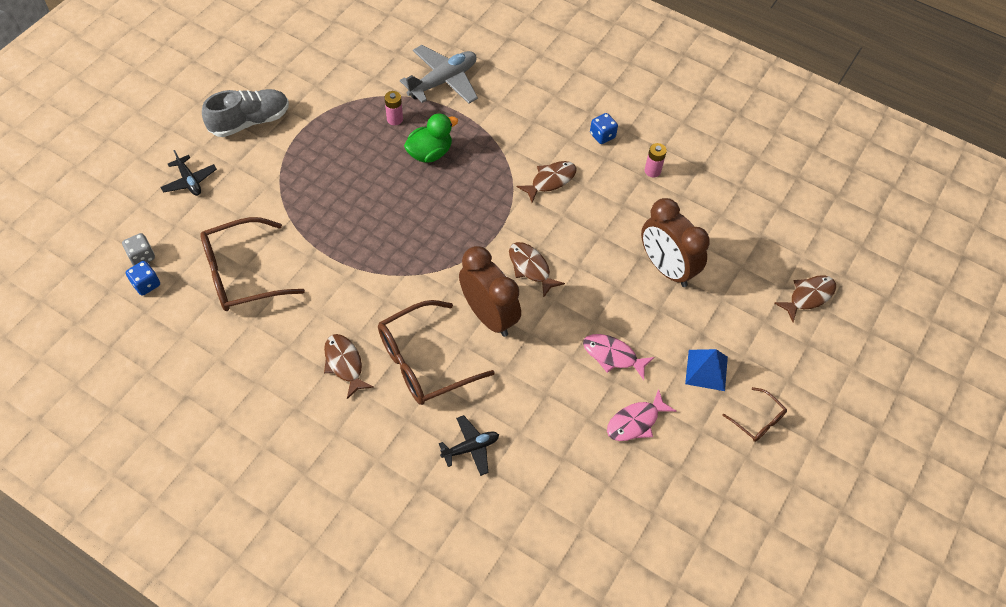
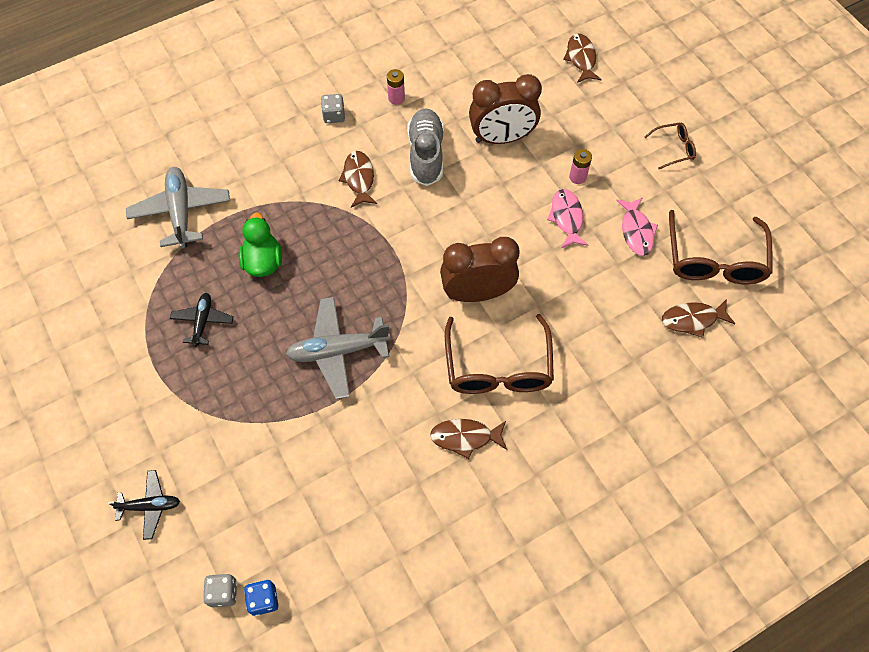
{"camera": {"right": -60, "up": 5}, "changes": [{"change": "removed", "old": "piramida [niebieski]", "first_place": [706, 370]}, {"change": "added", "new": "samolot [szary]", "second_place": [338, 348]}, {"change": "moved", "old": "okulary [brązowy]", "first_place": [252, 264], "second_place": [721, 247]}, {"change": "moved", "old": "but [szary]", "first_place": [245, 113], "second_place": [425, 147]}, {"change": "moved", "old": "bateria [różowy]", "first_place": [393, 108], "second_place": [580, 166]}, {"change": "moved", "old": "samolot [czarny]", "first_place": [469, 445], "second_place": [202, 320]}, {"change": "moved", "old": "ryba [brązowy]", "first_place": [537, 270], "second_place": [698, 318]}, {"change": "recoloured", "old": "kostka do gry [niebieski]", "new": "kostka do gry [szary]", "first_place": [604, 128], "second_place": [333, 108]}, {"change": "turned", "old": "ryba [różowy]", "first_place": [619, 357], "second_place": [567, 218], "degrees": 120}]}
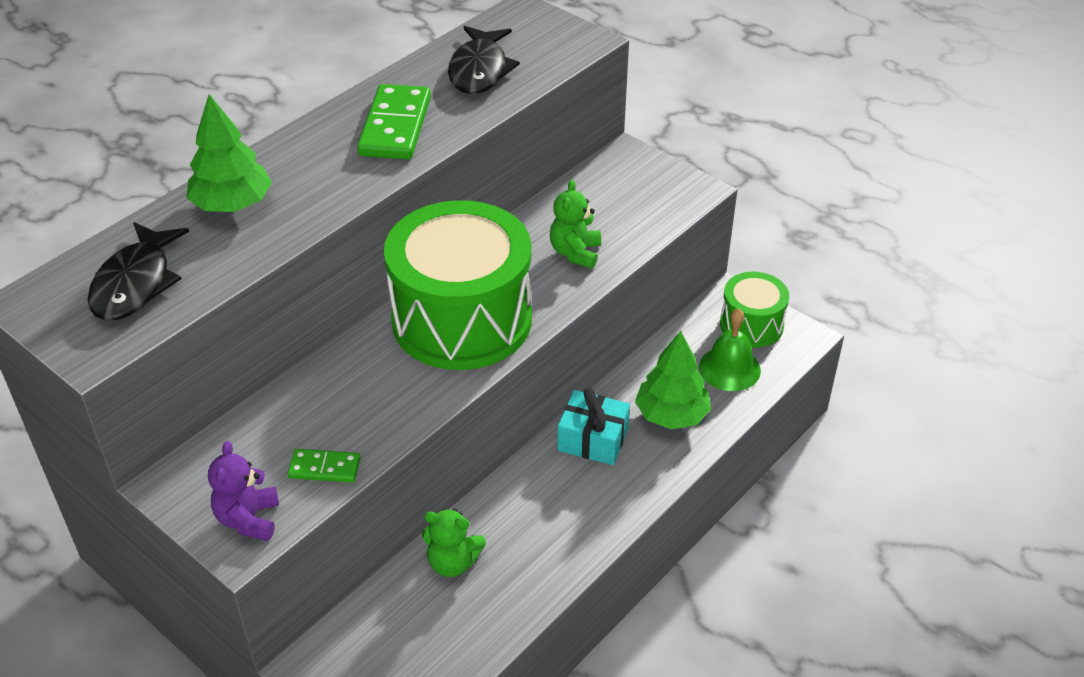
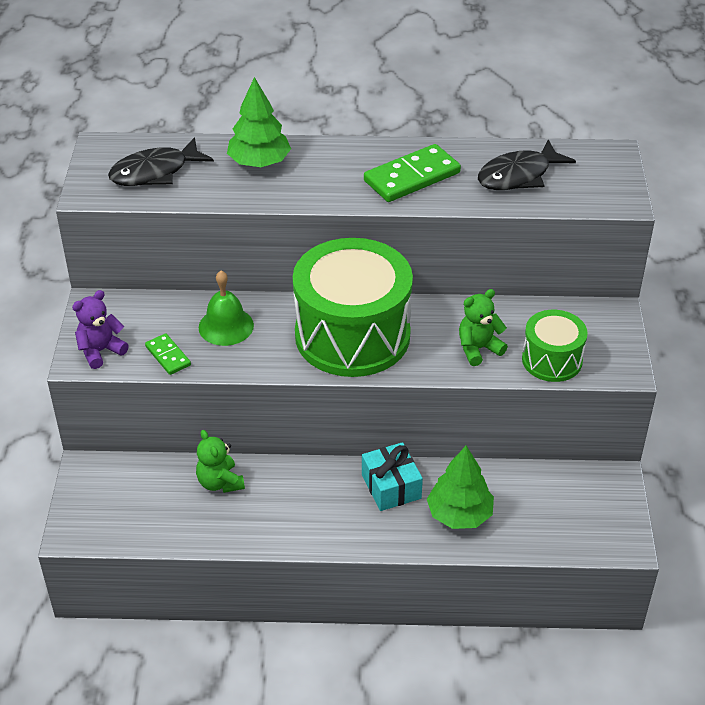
{"camera": {"right": 50, "up": 0}, "changes": [{"change": "moved", "old": "dzwonek [zielony]", "first_place": [730, 349], "second_place": [226, 308]}, {"change": "moved", "old": "bęben [zielony]", "first_place": [754, 310], "second_place": [555, 346]}]}
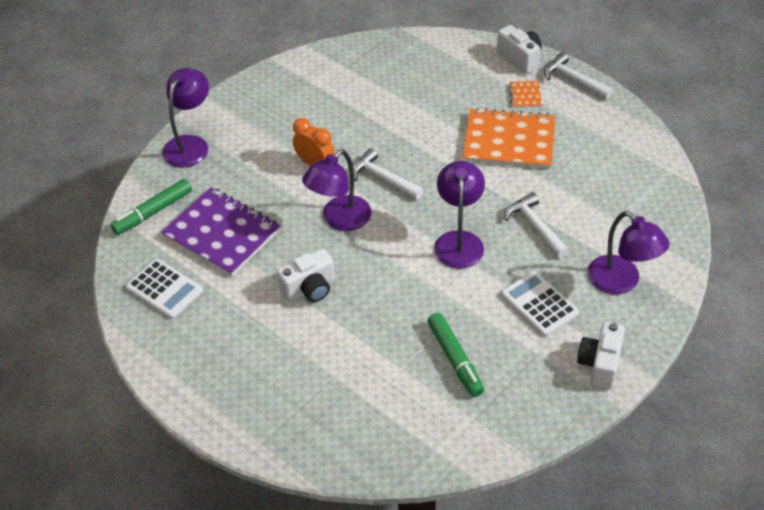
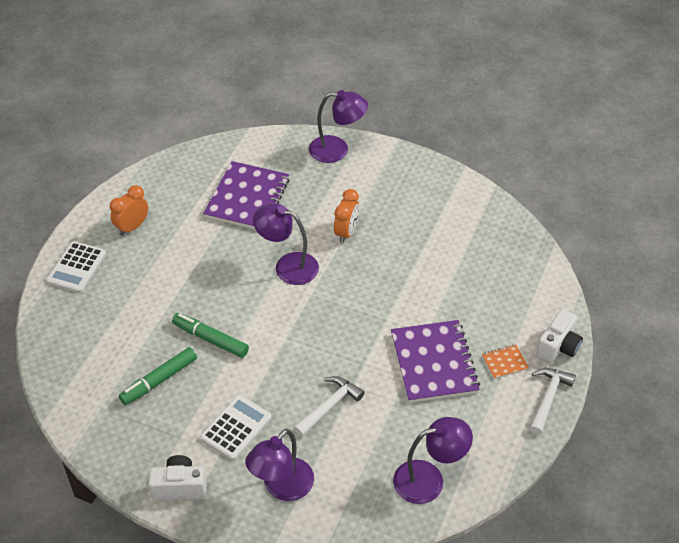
{"camera": {"right": 70, "up": 0}, "changes": [{"change": "removed", "old": "aparat fotograficzny [biały]", "first_place": [306, 275]}, {"change": "removed", "old": "młotek [biały]", "first_place": [388, 174]}, {"change": "added", "new": "budzik [pomarańczowy]", "second_place": [129, 210]}, {"change": "moved", "old": "flamaster [zielony]", "first_place": [151, 207], "second_place": [210, 335]}, {"change": "moved", "old": "kalkulator [biały]", "first_place": [164, 289], "second_place": [76, 267]}, {"change": "moved", "old": "lampka [fioletowy]", "first_place": [459, 215], "second_place": [433, 460]}, {"change": "recoloured", "old": "zeszyt [pomarańczowy]", "new": "zeszyt [fioletowy]", "first_place": [509, 138], "second_place": [435, 361]}]}
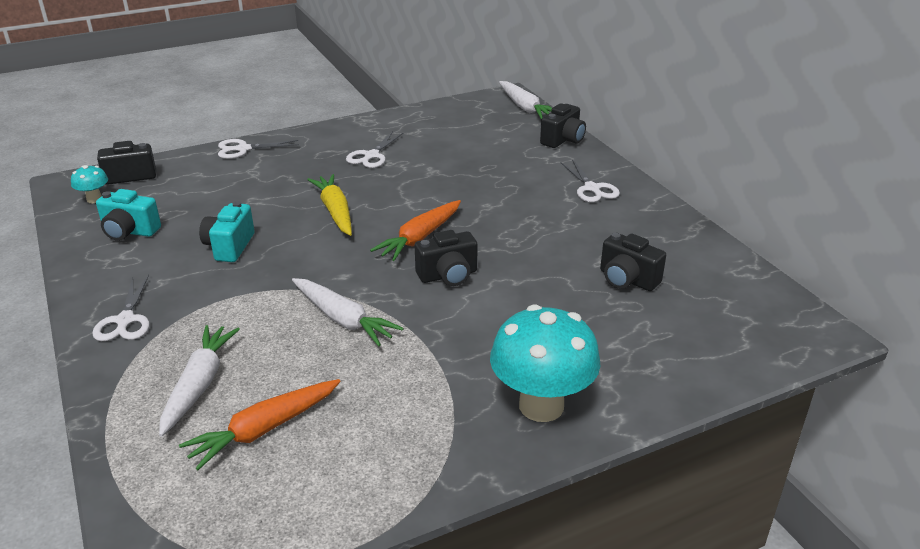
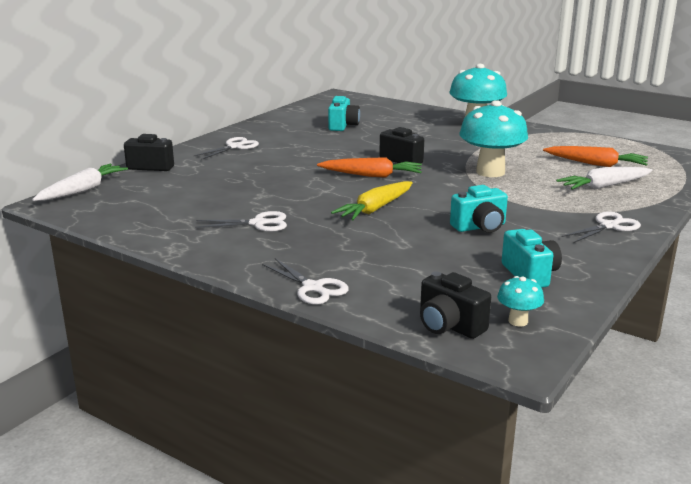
{"camera": {"right": -120, "up": -10}, "changes": [{"change": "replaced", "old": "marchewka [biały]", "new": "grzyb [turkusowy]", "first_place": [348, 312], "second_place": [493, 138]}, {"change": "recoloured", "old": "aparat fotograficzny [czarny]", "new": "aparat fotograficzny [turkusowy]", "first_place": [633, 262], "second_place": [344, 113]}]}
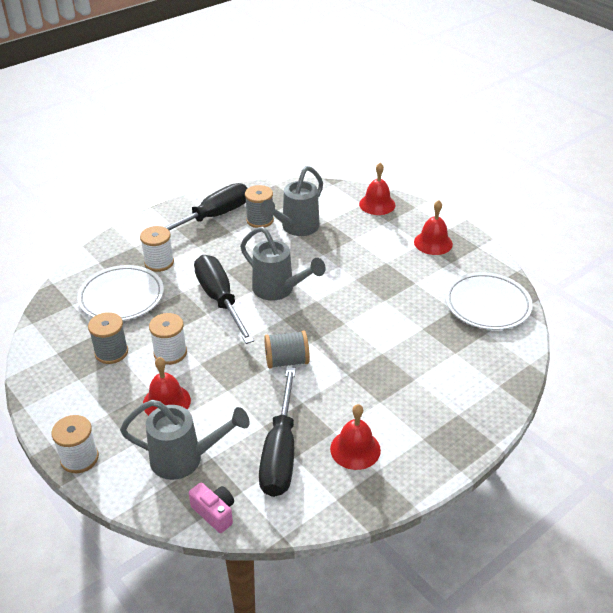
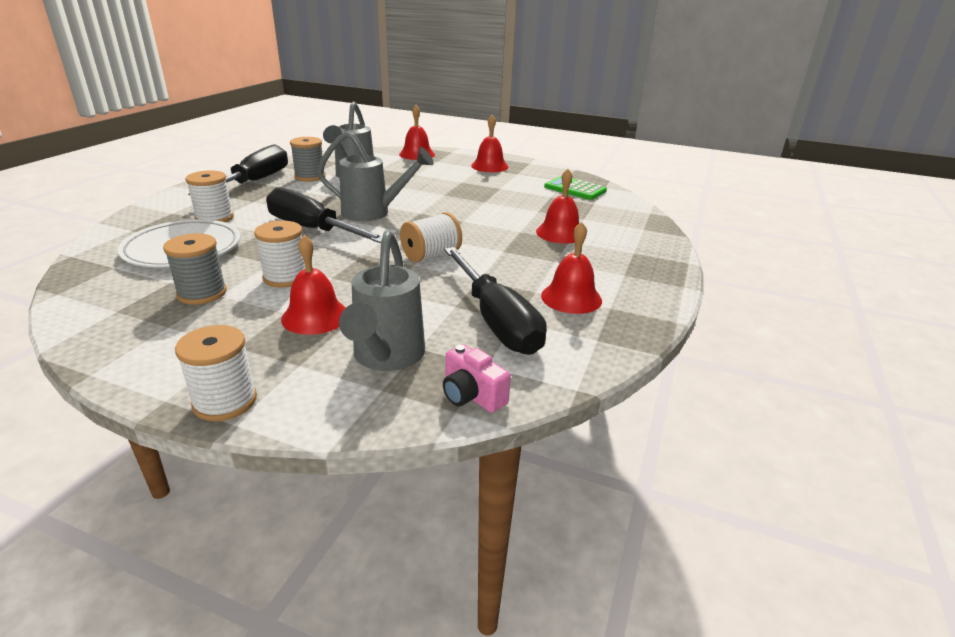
{"camera": {"right": -30, "up": -10}, "changes": [{"change": "added", "new": "dzwonek [czerwony]", "second_place": [557, 206]}, {"change": "replaced", "old": "talerz [biały]", "new": "kalkulator [zielony]", "first_place": [489, 301], "second_place": [575, 188]}, {"change": "recoloured", "old": "szpulka [szary]", "new": "szpulka [biały]", "first_place": [287, 350], "second_place": [431, 237]}, {"change": "turned", "old": "konewka [szary]", "first_place": [185, 440], "second_place": [382, 300], "degrees": 120}, {"change": "turned", "old": "aparat fotograficzny [różowy]", "first_place": [211, 508], "second_place": [477, 378], "degrees": -150}]}
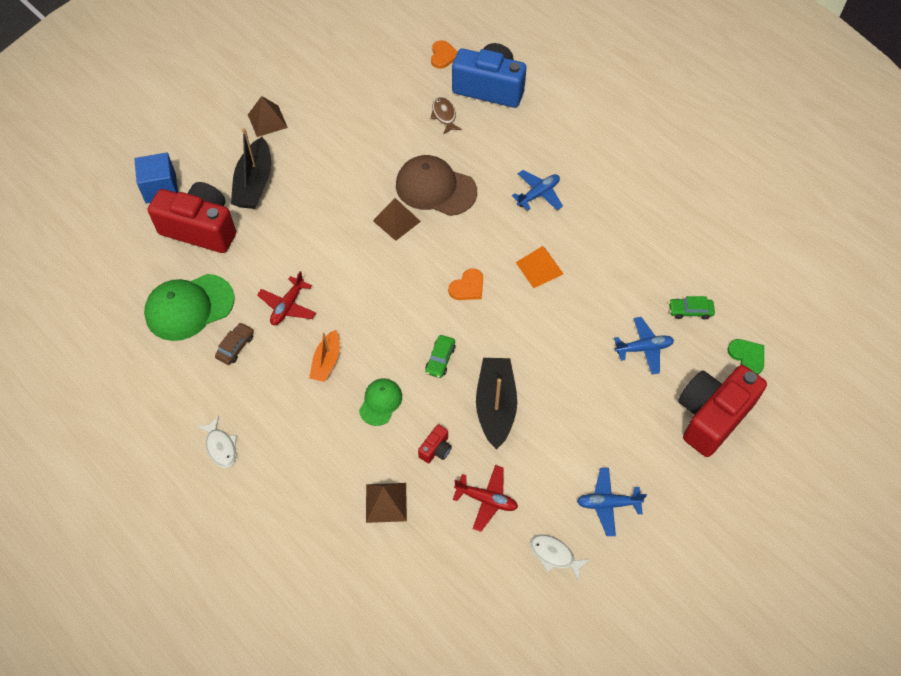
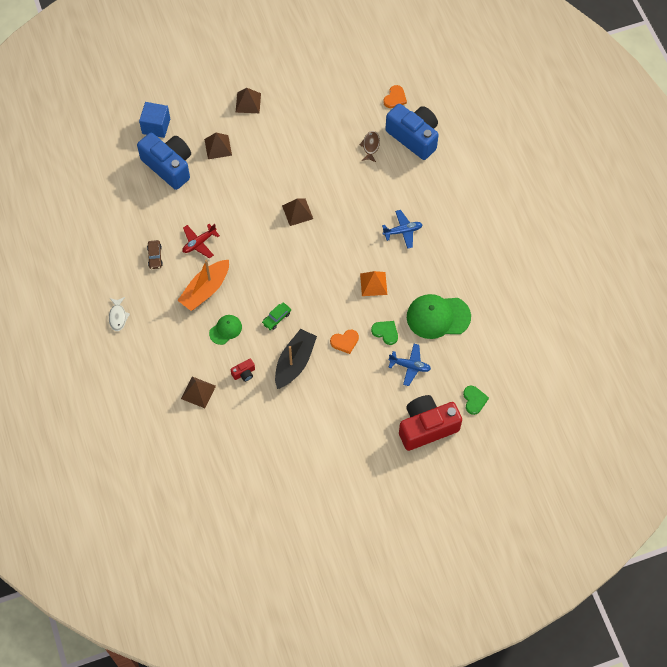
{"camera": {"right": 25, "up": 5}, "changes": [{"change": "removed", "old": "czapka [brązowy]", "first_place": [436, 185]}, {"change": "removed", "old": "samolot [czerwony]", "first_place": [485, 498]}, {"change": "removed", "old": "ryba [biały]", "first_place": [560, 558]}, {"change": "removed", "old": "samolot [niebieski]", "first_place": [612, 502]}, {"change": "removed", "old": "samochód [zielony]", "first_place": [692, 308]}, {"change": "added", "new": "serce [zielony]", "second_place": [384, 333]}, {"change": "moved", "old": "czapka [zielony]", "first_place": [189, 307], "second_place": [439, 316]}, {"change": "moved", "old": "serce [pomarańczowy]", "first_place": [465, 284], "second_place": [344, 341]}, {"change": "replaced", "old": "łódka [czarny]", "new": "piramida [brązowy]", "first_place": [251, 168], "second_place": [218, 146]}, {"change": "recoloured", "old": "aparat fotograficzny [czerwony]", "new": "aparat fotograficzny [niebieski]", "first_place": [192, 217], "second_place": [164, 161]}, {"change": "turned", "old": "samochód [brązowy]", "first_place": [234, 344], "second_place": [155, 254], "degrees": 120}, {"change": "resized", "old": "łódka [pomarańczowy]", "first_place": [324, 356], "second_place": [203, 285], "factor": 1.64}]}
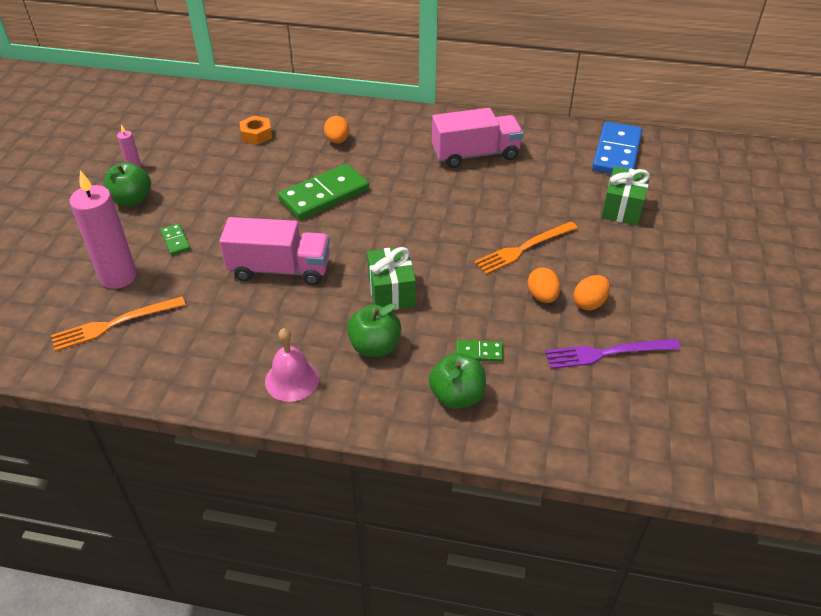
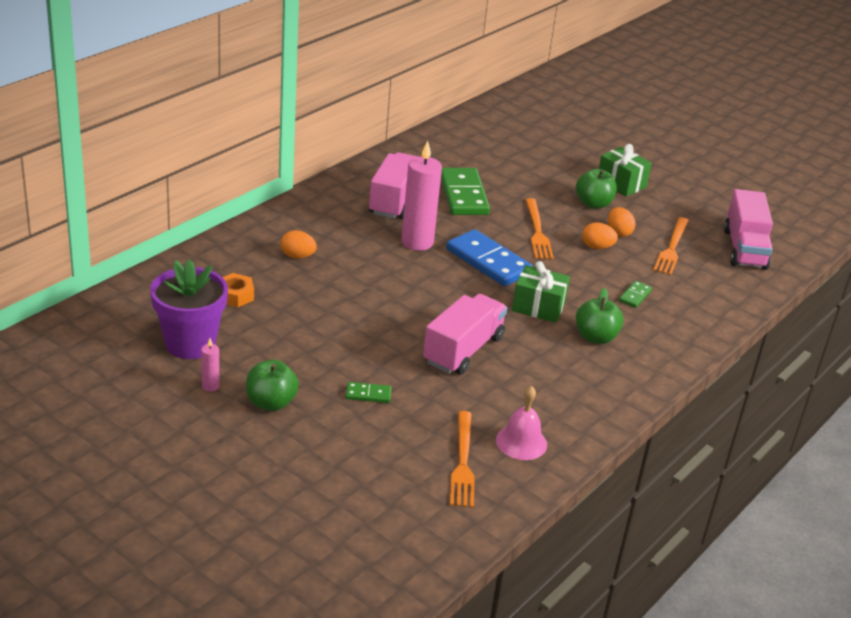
{"camera": {"right": -65, "up": -10}, "changes": [{"change": "added", "new": "doniczka [fioletowy]", "second_place": [189, 309]}, {"change": "added", "new": "ciężarówka [różowy]", "second_place": [748, 229]}, {"change": "moved", "old": "świeca [różowy]", "first_place": [103, 229], "second_place": [422, 196]}, {"change": "moved", "old": "dzwonek [różowy]", "first_place": [292, 365], "second_place": [521, 423]}, {"change": "moved", "old": "kostka domina [zielony]", "first_place": [323, 192], "second_place": [465, 191]}, {"change": "moved", "old": "jabłko [zielony]", "first_place": [457, 381], "second_place": [596, 189]}, {"change": "moved", "old": "kostka domina [niebieski]", "first_place": [617, 147], "second_place": [489, 257]}, {"change": "moved", "old": "prezent [zielony]", "first_place": [625, 195], "second_place": [625, 170]}, {"change": "recoloured", "old": "widelec [fioletowy]", "new": "widelec [pomarańczowy]", "first_place": [613, 354], "second_place": [671, 246]}]}
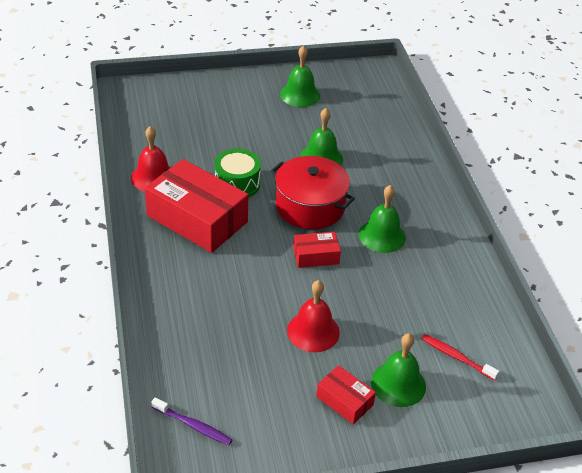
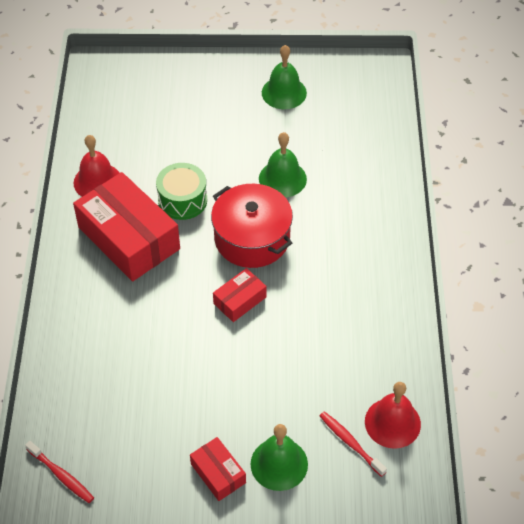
{"camera": {"right": 15, "up": 10}, "changes": [{"change": "removed", "old": "dzwonek [zielony]", "first_place": [382, 219]}, {"change": "moved", "old": "dzwonek [czerwony]", "first_place": [313, 316], "second_place": [393, 415]}, {"change": "recoloured", "old": "szczoteczka do zębów [fioletowy]", "new": "szczoteczka do zębów [czerwony]", "first_place": [191, 421], "second_place": [59, 472]}, {"change": "turned", "old": "pudełko [czerwony]", "first_place": [317, 250], "second_place": [240, 295], "degrees": -45}]}
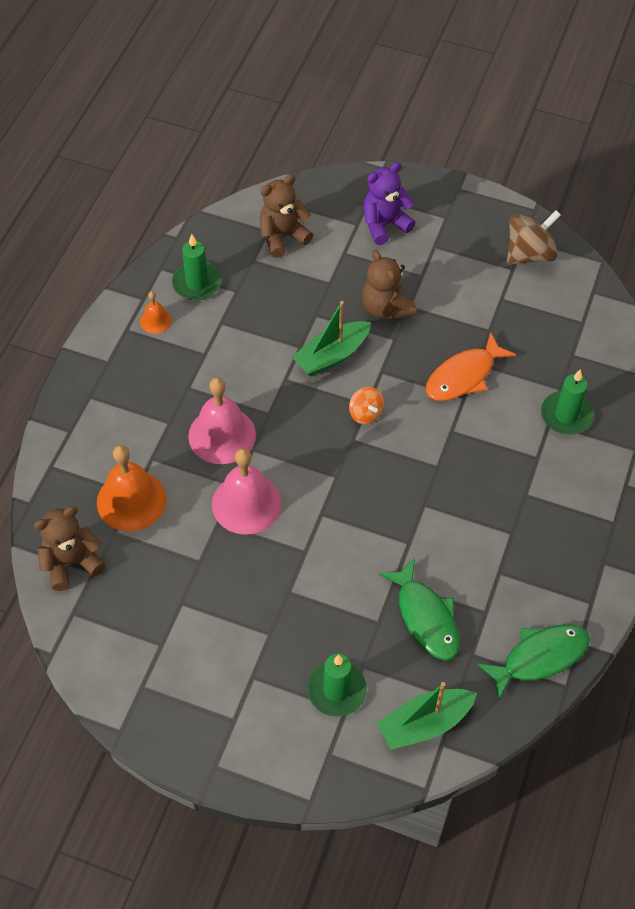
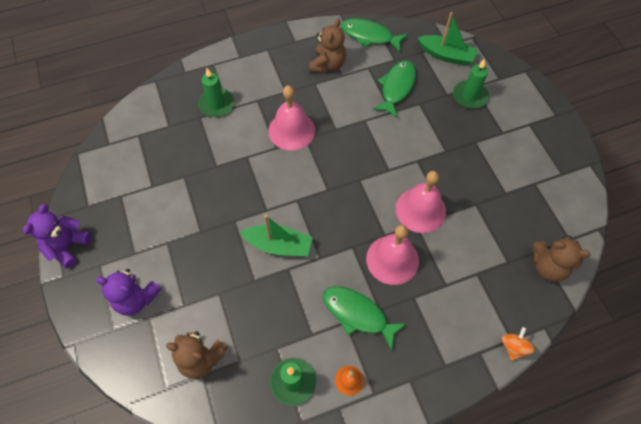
{"camera": {"right": -130, "up": 5}, "changes": [{"change": "removed", "old": "dzwonek [pomarańczowy]", "first_place": [131, 488]}, {"change": "removed", "old": "ryba [pomarańczowy]", "first_place": [471, 366]}, {"change": "removed", "old": "bączek [brązowy]", "first_place": [534, 237]}, {"change": "added", "new": "miś [fioletowy]", "second_place": [57, 236]}, {"change": "added", "new": "dzwonek [różowy]", "second_place": [291, 117]}, {"change": "added", "new": "ryba [zielony]", "second_place": [365, 318]}, {"change": "moved", "old": "bączek [pomarańczowy]", "first_place": [366, 405], "second_place": [518, 344]}, {"change": "moved", "old": "miś [brązowy]", "first_place": [389, 284], "second_place": [327, 45]}]}
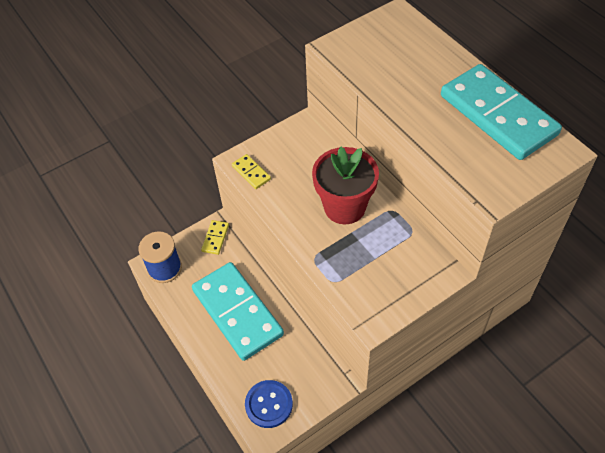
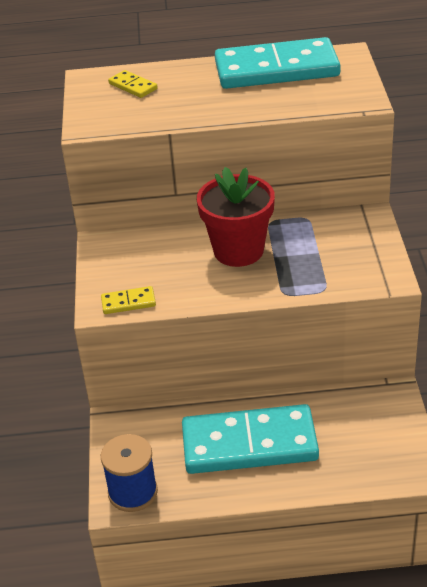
{"camera": {"right": -60, "up": -15}, "changes": [{"change": "removed", "old": "guzik [niebieski]", "first_place": [269, 404]}, {"change": "moved", "old": "kostka domina [żółty]", "first_place": [215, 237], "second_place": [133, 84]}]}
